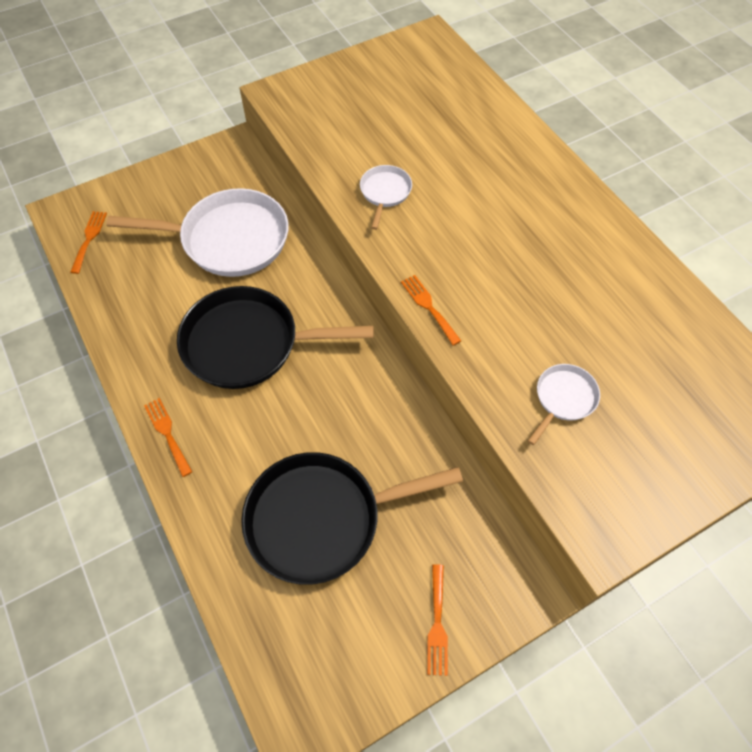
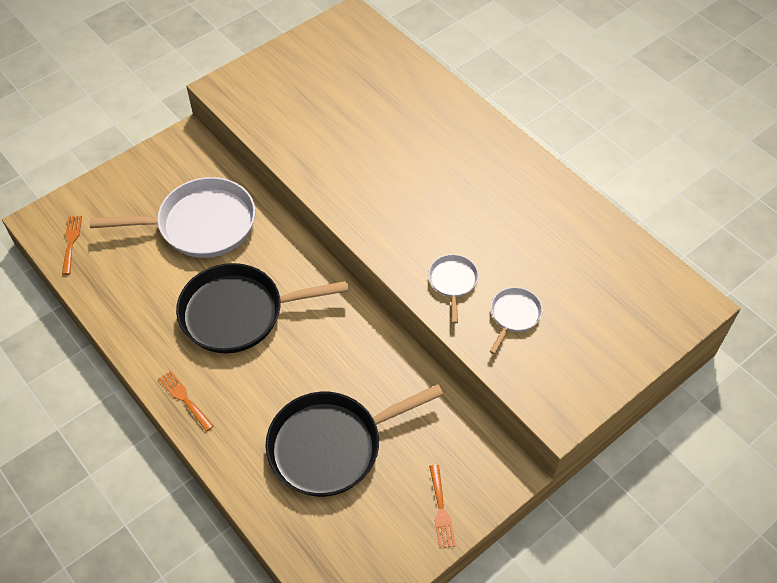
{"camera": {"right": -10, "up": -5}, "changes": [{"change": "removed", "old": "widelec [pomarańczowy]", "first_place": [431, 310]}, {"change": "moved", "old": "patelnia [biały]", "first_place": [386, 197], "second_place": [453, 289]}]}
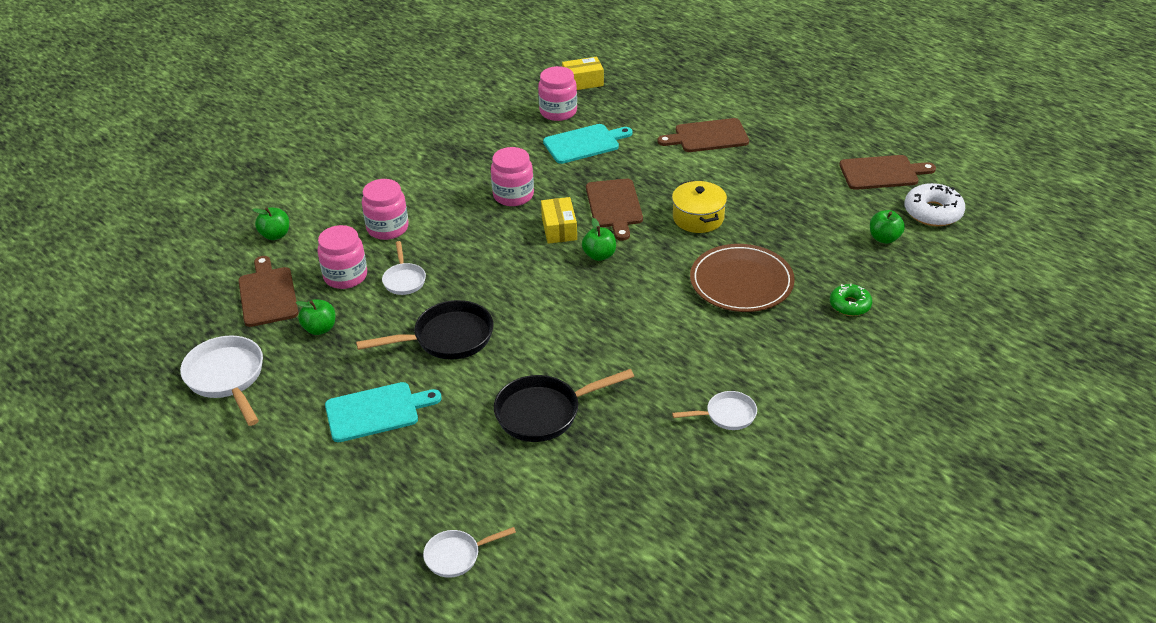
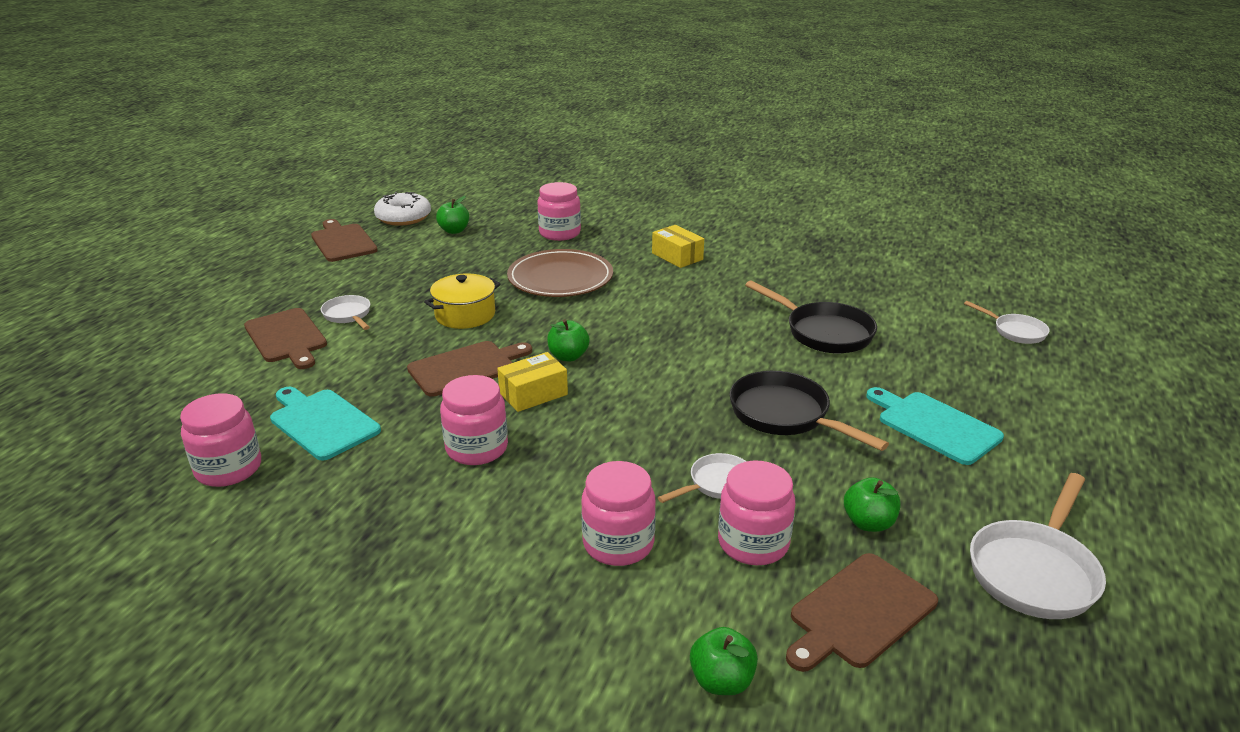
{"camera": {"right": -115, "up": -10}, "changes": [{"change": "moved", "old": "pudełko [żółty]", "first_place": [583, 73], "second_place": [678, 246]}, {"change": "moved", "old": "patelnia [biały]", "first_place": [714, 410], "second_place": [345, 312]}, {"change": "replaced", "old": "donut [zielony]", "new": "słoik [różowy]", "first_place": [851, 299], "second_place": [559, 211]}]}
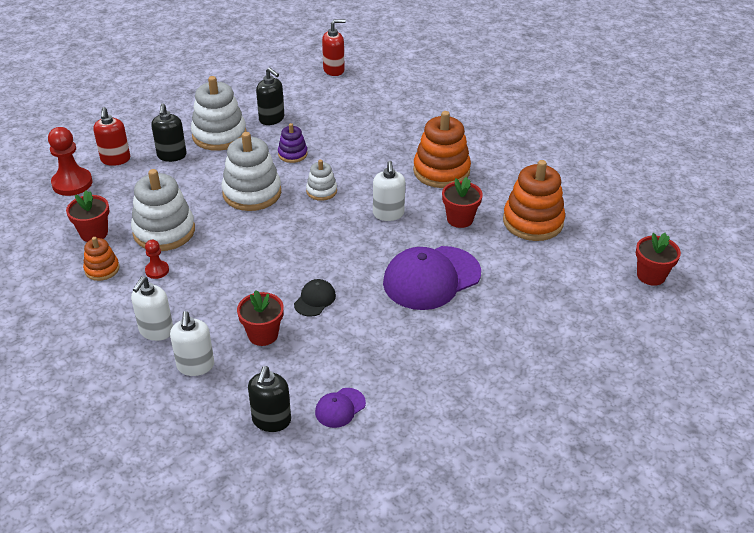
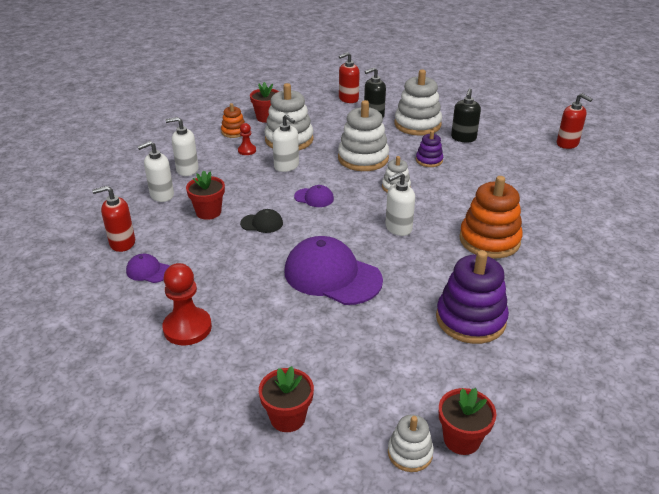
{"camera": {"right": 65, "up": -5}, "changes": [{"change": "added", "new": "dozownik mydła [biały]", "second_place": [285, 143]}, {"change": "added", "new": "czapka [fioletowy]", "second_place": [314, 196]}, {"change": "added", "new": "zabawka nakładanka [biały]", "second_place": [411, 443]}, {"change": "moved", "old": "pionek [czerwony]", "first_place": [70, 161], "second_place": [187, 304]}, {"change": "moved", "old": "doniczka [czerwony]", "first_place": [462, 202], "second_place": [286, 399]}, {"change": "recoloured", "old": "dozownik mydła [czarny]", "new": "dozownik mydła [czerwony]", "first_place": [269, 399], "second_place": [113, 219]}, {"change": "recoloured", "old": "zabawka nakładanka [pomarańczowy]", "new": "zabawka nakładanka [fioletowy]", "first_place": [534, 200], "second_place": [472, 297]}]}
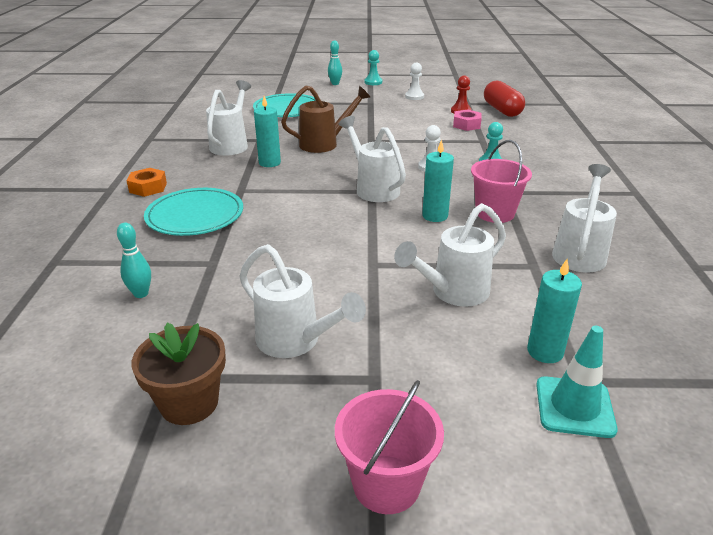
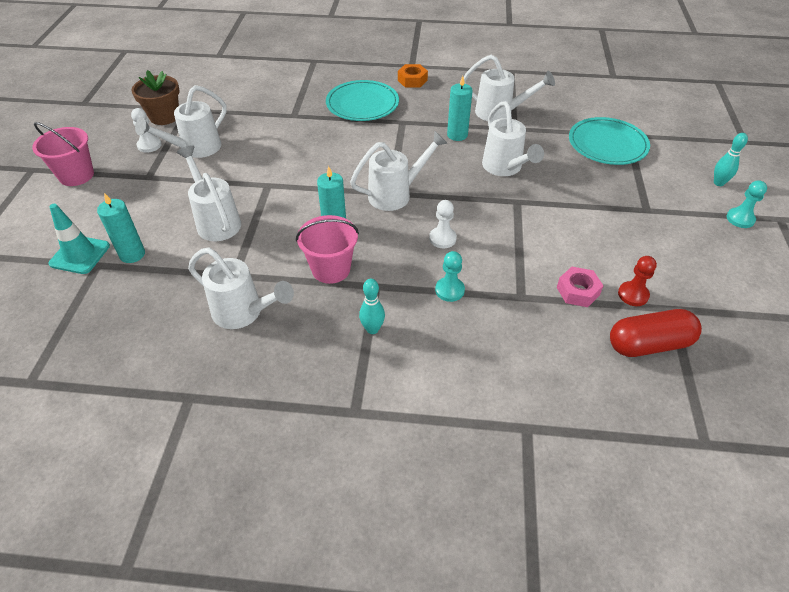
{"camera": {"right": 95, "up": 15}, "changes": [{"change": "moved", "old": "kręgiel [turkusowy]", "first_place": [134, 260], "second_place": [372, 306]}, {"change": "moved", "old": "pionek [biały]", "first_place": [414, 81], "second_place": [146, 130]}, {"change": "recoloured", "old": "konewka [brązowy]", "new": "konewka [biały]", "first_place": [326, 119], "second_place": [513, 138]}]}
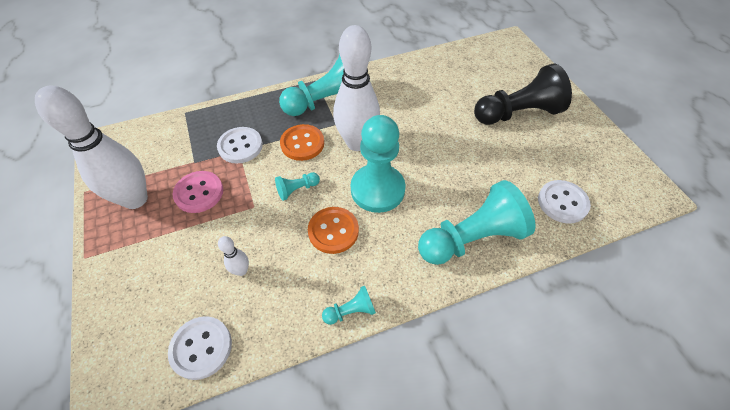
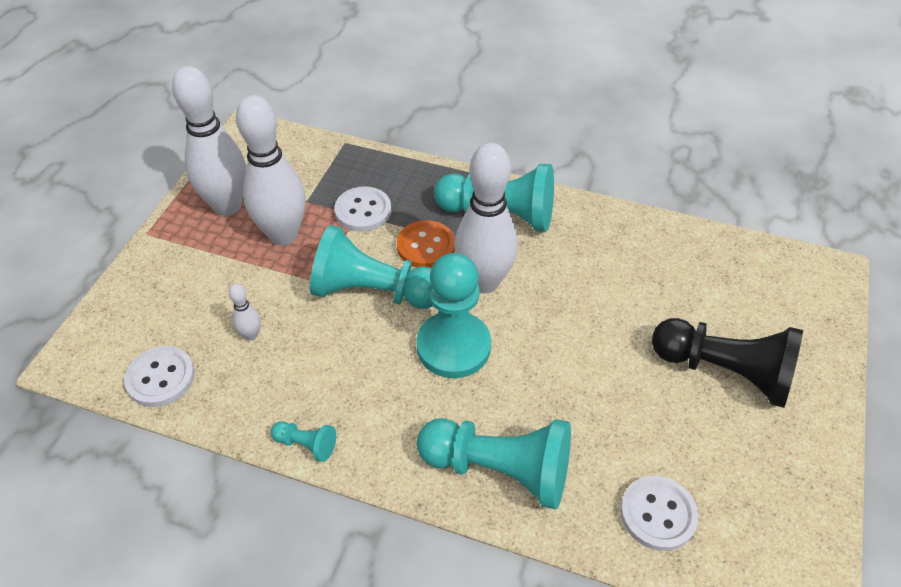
{"camera": {"right": 40, "up": -5}, "changes": [{"change": "removed", "old": "guzik [pomarańczowy]", "first_place": [333, 230]}, {"change": "replaced", "old": "guzik [różowy]", "new": "kręgiel [biały]", "first_place": [198, 192], "second_place": [270, 170]}, {"change": "resized", "old": "pionek [turkusowy]", "first_place": [297, 186], "second_place": [371, 267], "factor": 2.28}]}
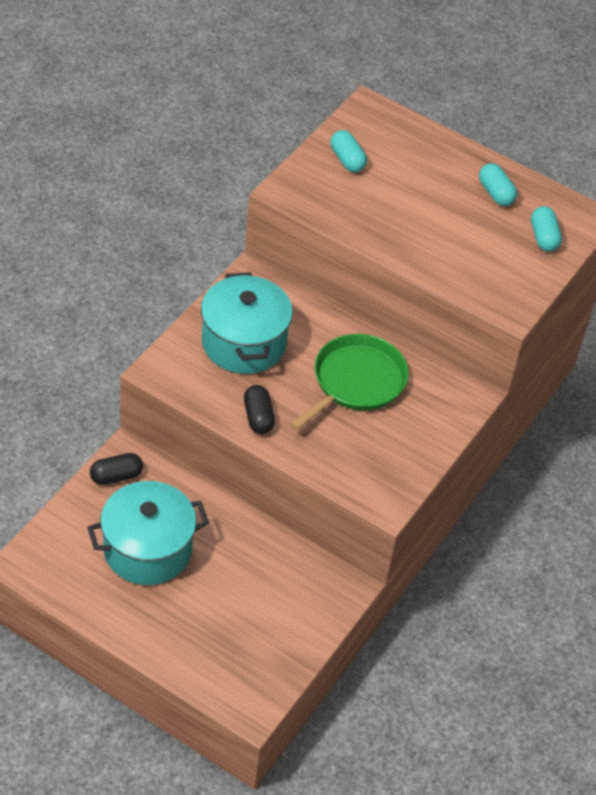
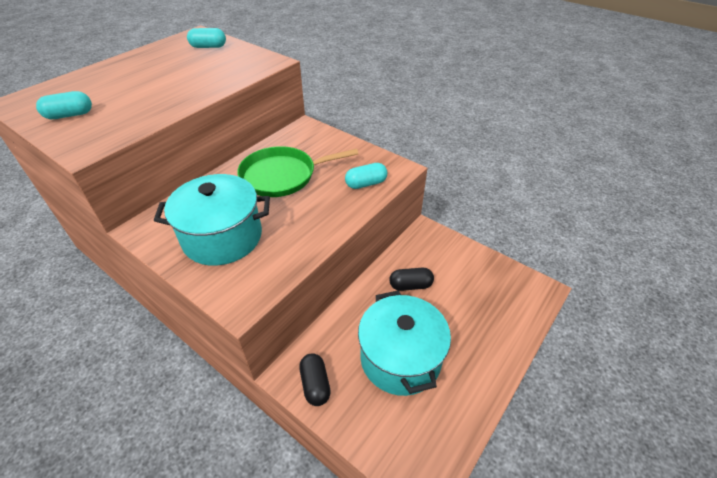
{"camera": {"right": -80, "up": -5}, "changes": [{"change": "moved", "old": "kapsułka [czarny]", "first_place": [259, 409], "second_place": [412, 279]}, {"change": "moved", "old": "kapsułka [turkusowy]", "first_place": [498, 184], "second_place": [366, 176]}, {"change": "turned", "old": "patelnia [zielony]", "first_place": [349, 382], "second_place": [297, 171], "degrees": -60}]}
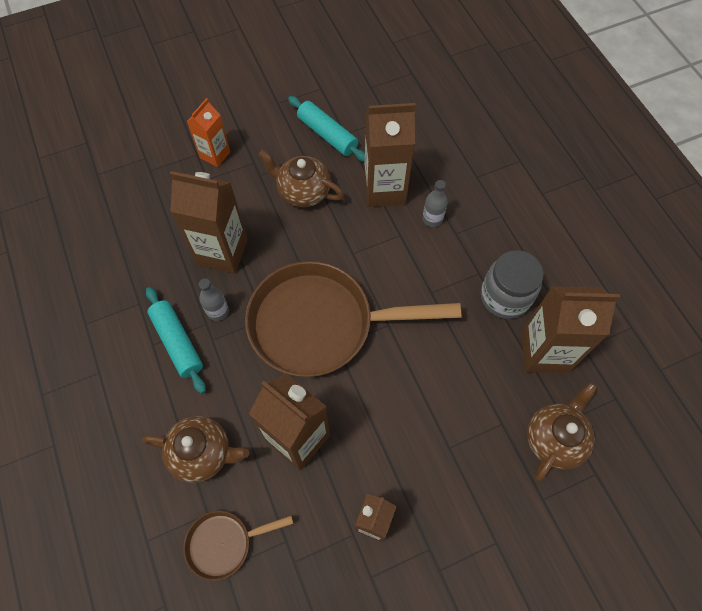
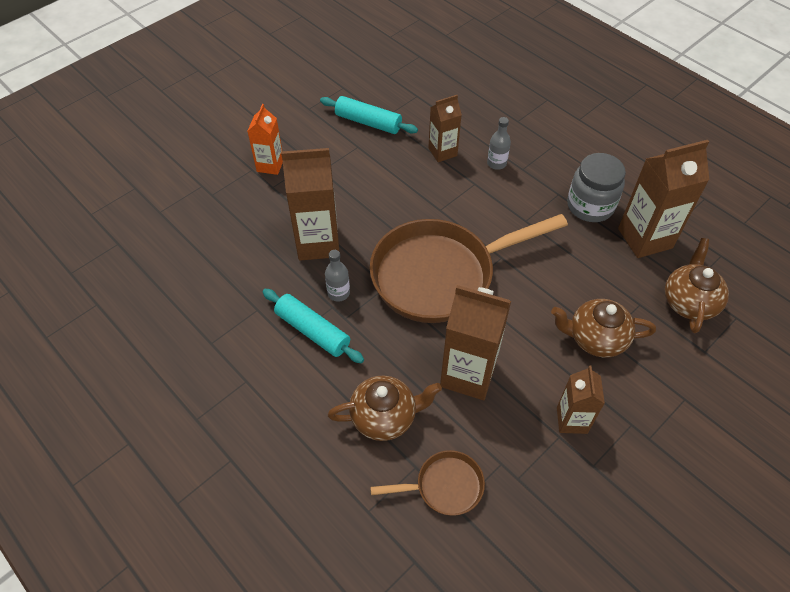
{"camera": {"right": -20, "up": -10}, "changes": [{"change": "moved", "old": "imbryk [brązowy]", "first_place": [301, 178], "second_place": [603, 328]}, {"change": "turned", "old": "patelnia [brązowy]", "first_place": [238, 546], "second_place": [427, 483], "degrees": -150}, {"change": "resized", "old": "karton mleka [brązowy]", "first_place": [390, 155], "second_place": [445, 128], "factor": 0.59}]}
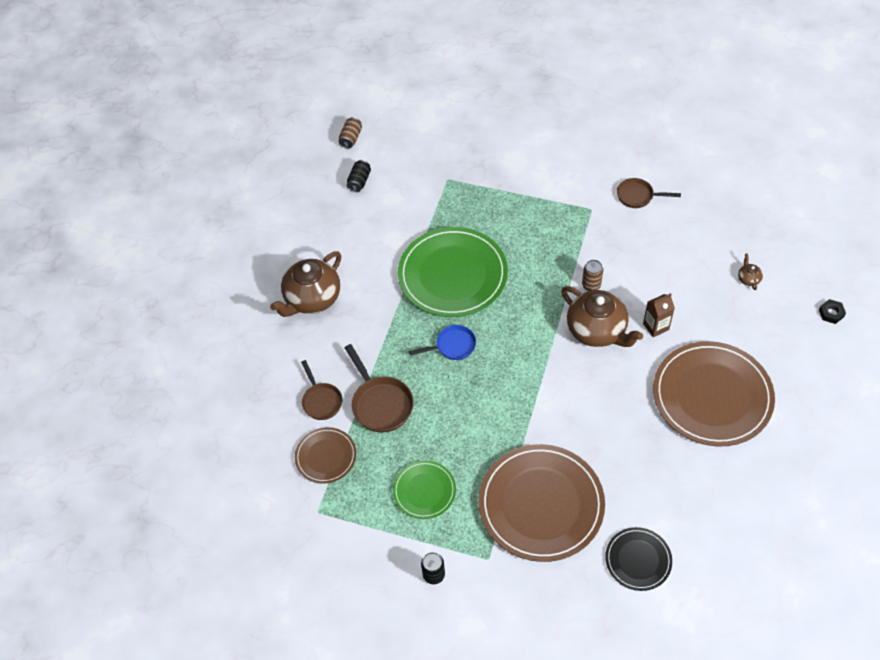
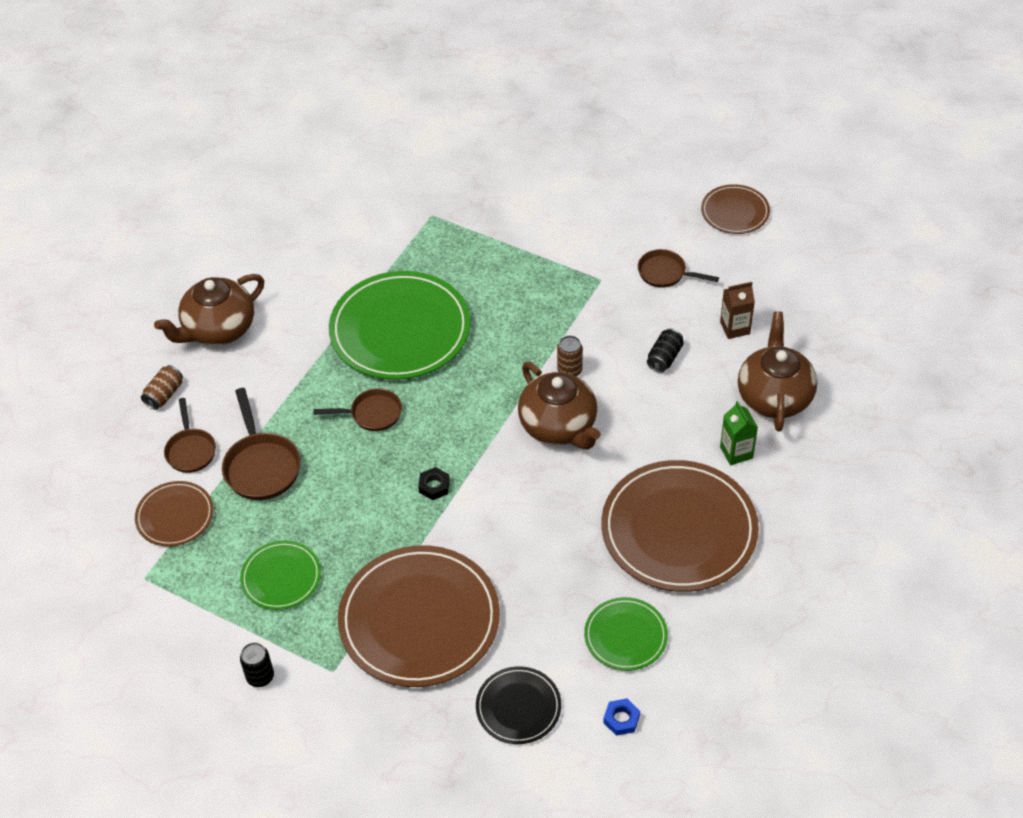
{"camera": {"right": 10, "up": -5}, "changes": [{"change": "added", "new": "talerz [zielony]", "second_place": [626, 634]}, {"change": "added", "new": "nakrętka [niebieski]", "second_place": [621, 717]}, {"change": "added", "new": "talerz [brązowy]", "second_place": [735, 209]}, {"change": "added", "new": "karton mleka [zielony]", "second_place": [739, 433]}, {"change": "moved", "old": "puszka [brązowy]", "first_place": [350, 133], "second_place": [162, 387]}, {"change": "moved", "old": "puszka [czarny]", "first_place": [359, 176], "second_place": [665, 351]}, {"change": "moved", "old": "karton mleka [brązowy]", "first_place": [659, 315], "second_place": [737, 310]}, {"change": "moved", "old": "nakrętka [czarny]", "first_place": [832, 311], "second_place": [434, 483]}, {"change": "recoloured", "old": "patelnia [niebieski]", "new": "patelnia [brązowy]", "first_place": [442, 342], "second_place": [358, 409]}, {"change": "resized", "old": "imbryk [brązowy]", "first_place": [750, 271], "second_place": [777, 371], "factor": 2.48}]}
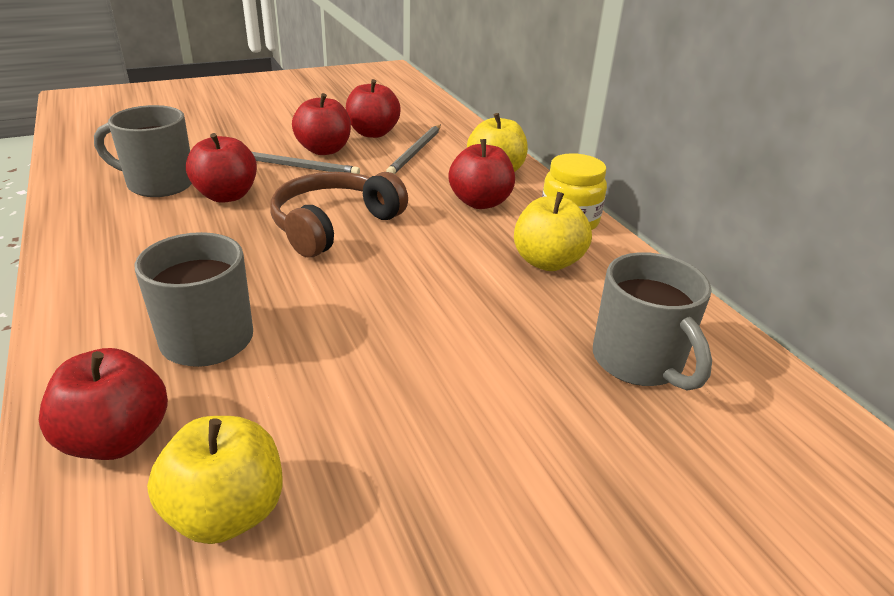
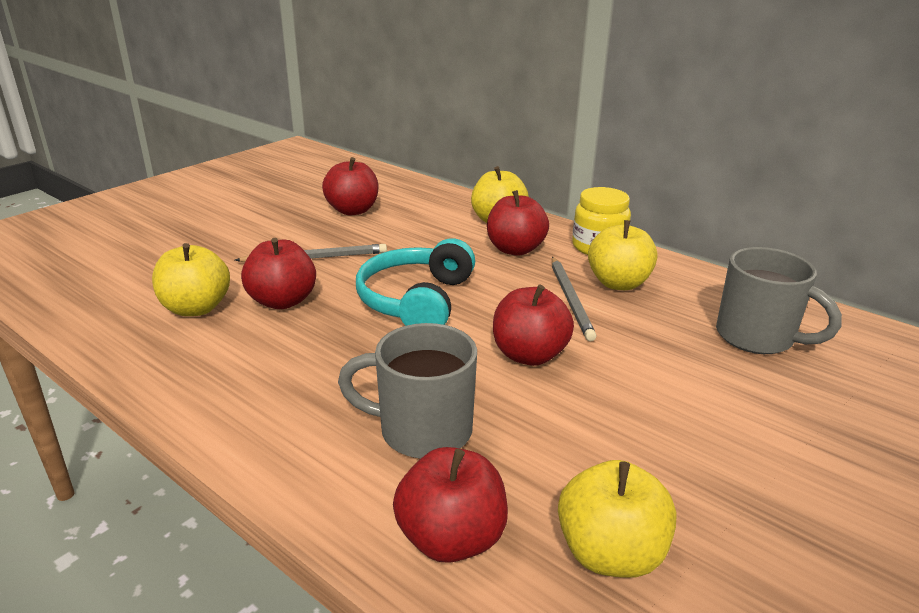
{"camera": {"right": -25, "up": -5}, "changes": [{"change": "moved", "old": "jabłko [czerwony]", "first_place": [321, 124], "second_place": [533, 325]}, {"change": "moved", "old": "ołówek [szary]", "first_place": [413, 149], "second_place": [574, 298]}, {"change": "replaced", "old": "kubek [szary]", "new": "jabłko [żółty]", "first_place": [143, 151], "second_place": [191, 279]}, {"change": "recoloured", "old": "słuchawki [brązowy]", "new": "słuchawki [turkusowy]", "first_place": [339, 214], "second_place": [415, 282]}]}
